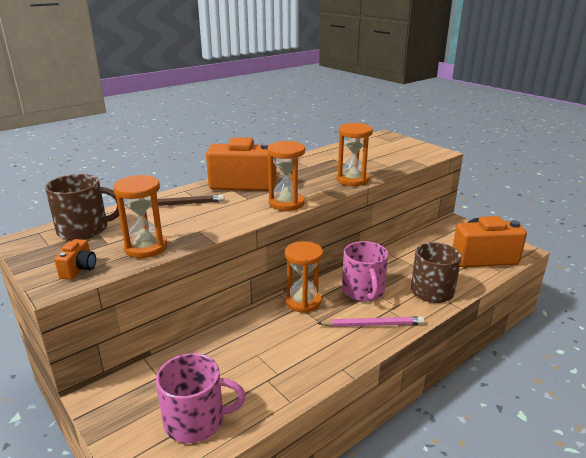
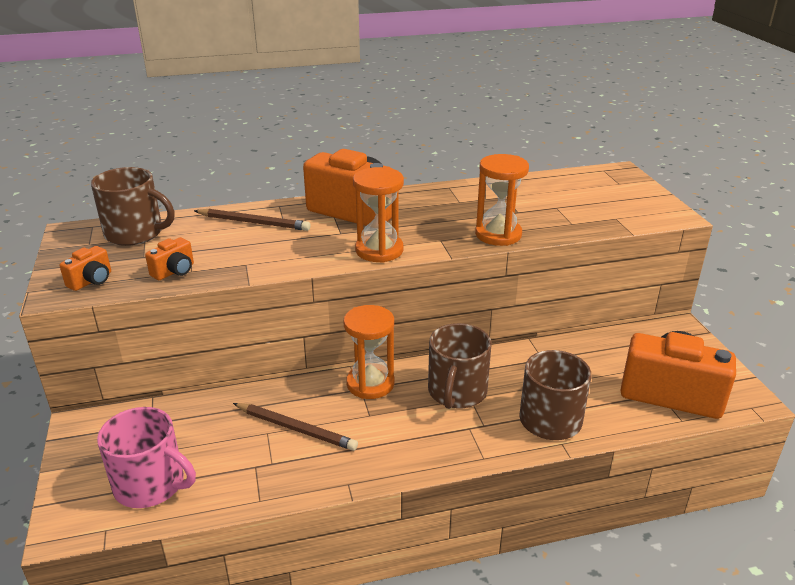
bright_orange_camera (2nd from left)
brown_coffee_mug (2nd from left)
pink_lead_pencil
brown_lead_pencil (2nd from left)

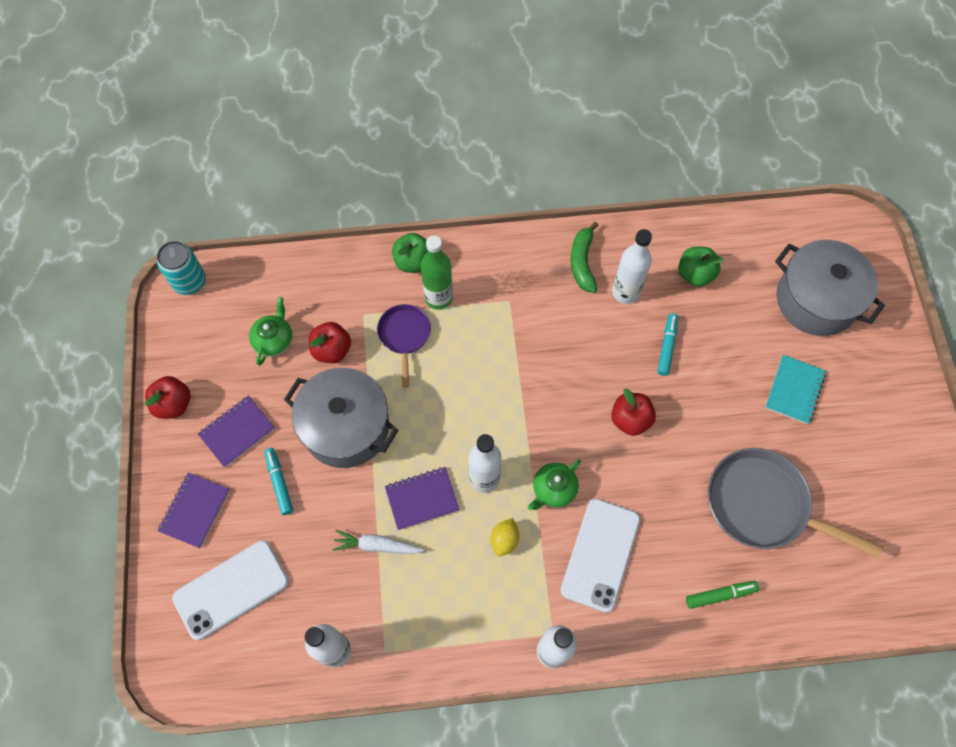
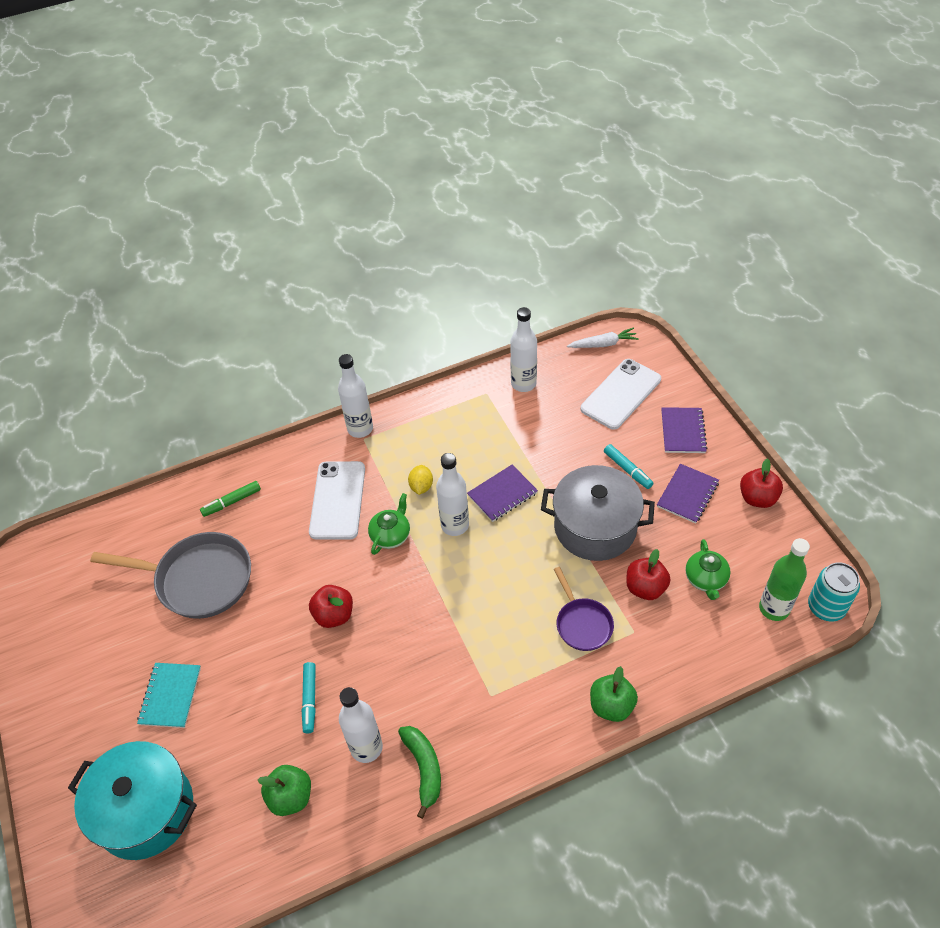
leaf-green_bottle
teal_cooking_pot
white_root_vegetable

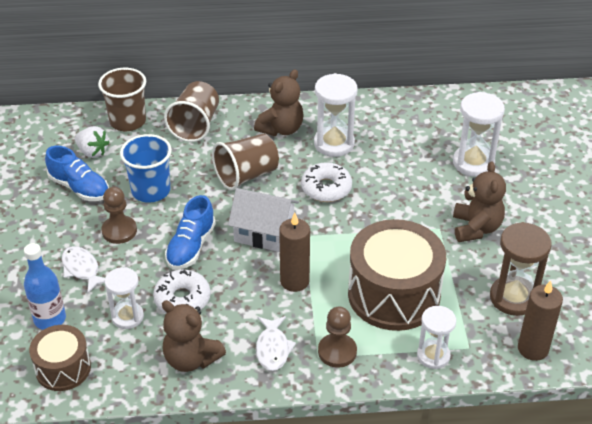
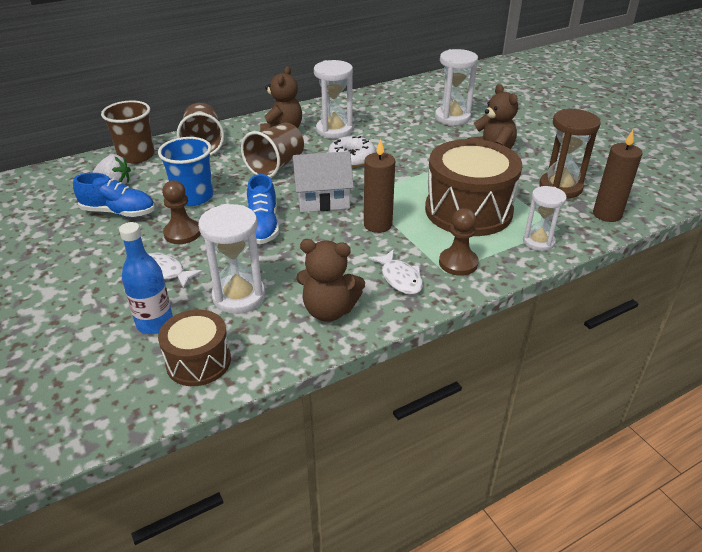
white_hourglass (1st from left)
white_donut (1st from left in the first image)

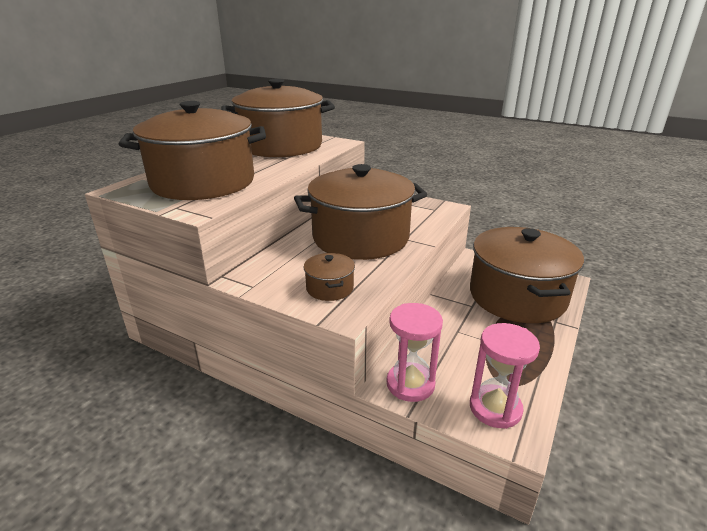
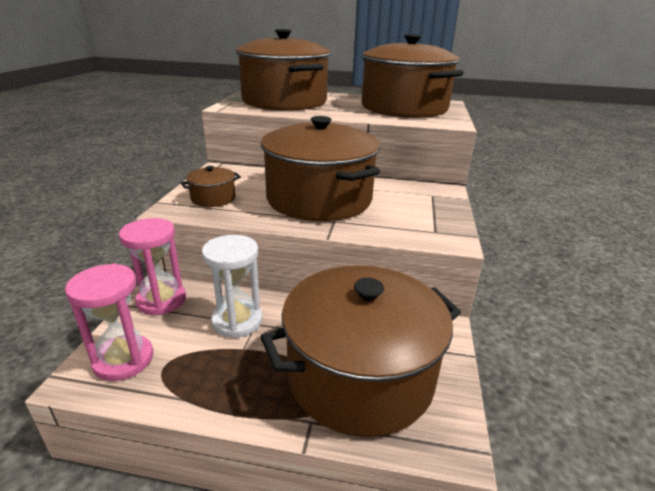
white_hourglass

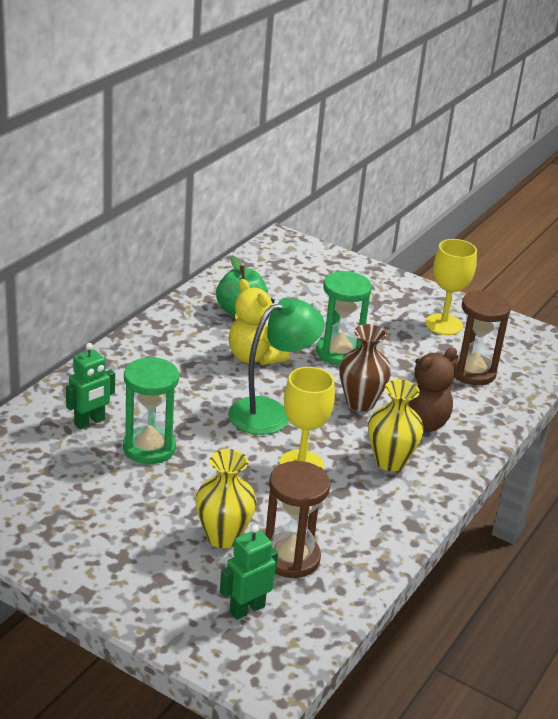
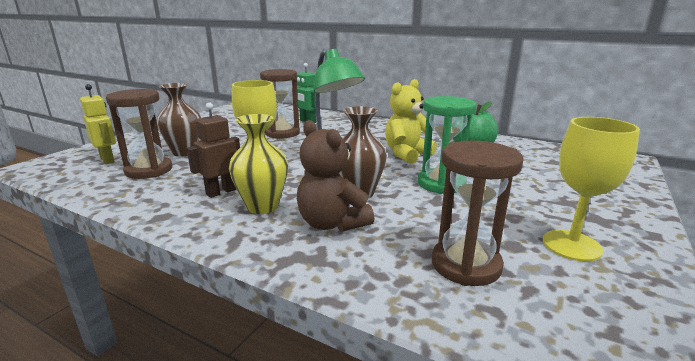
brown_hourglass (2nd from left)
brown_flower_vase (1st from left)
golden_toy_robot
brown_toy_robot

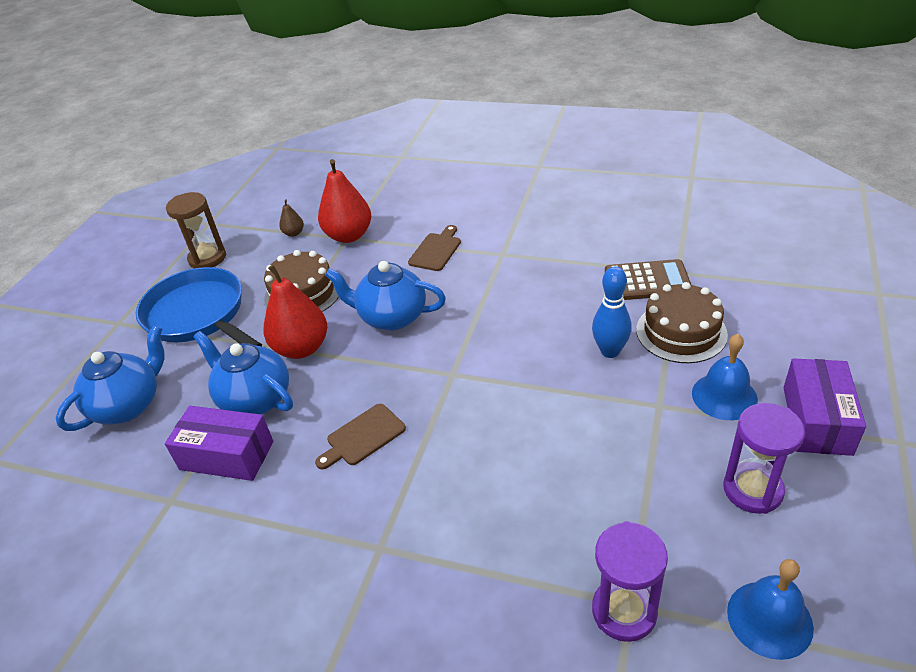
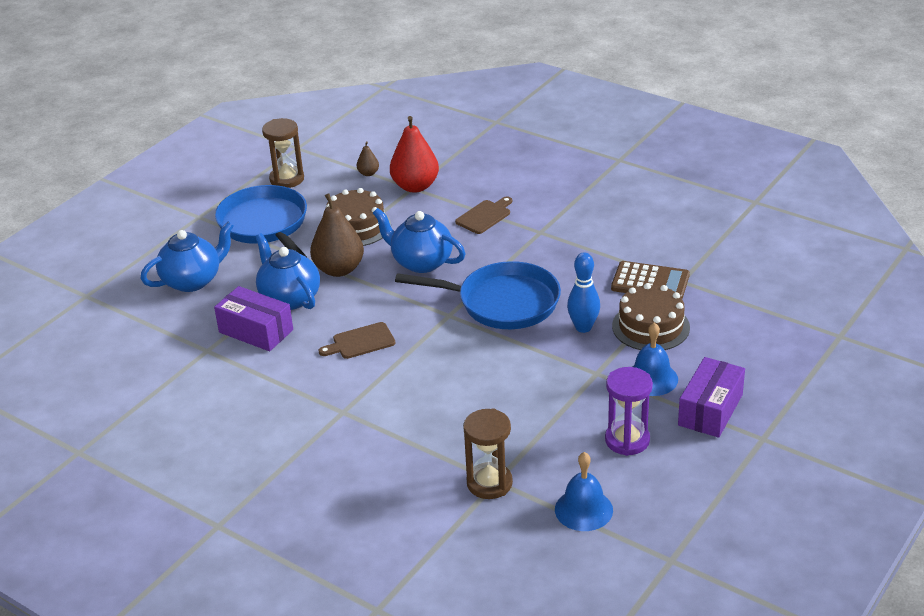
brown_pear_fruit (1st from left)
brown_hourglass (2nd from left)
royal_blue_skillet (2nd from left)

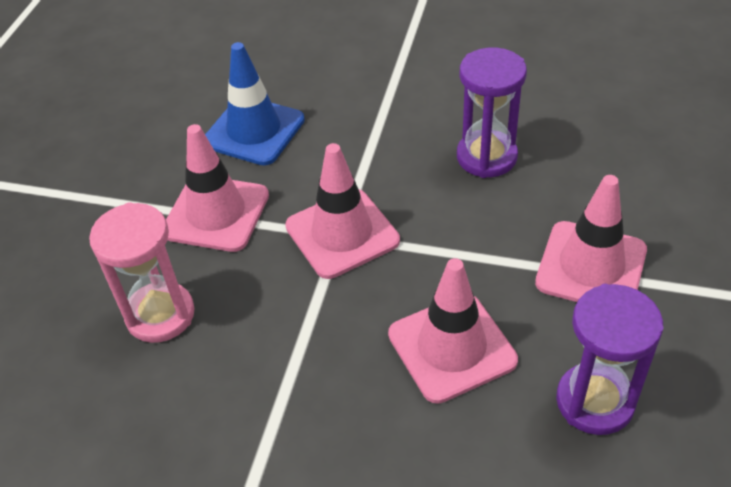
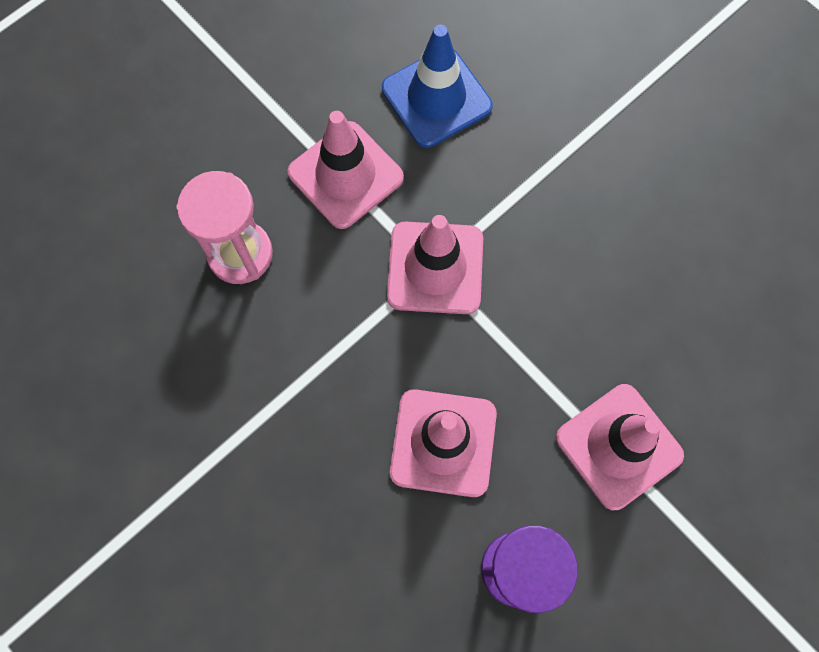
violet_hourglass (1st from left in the first image)

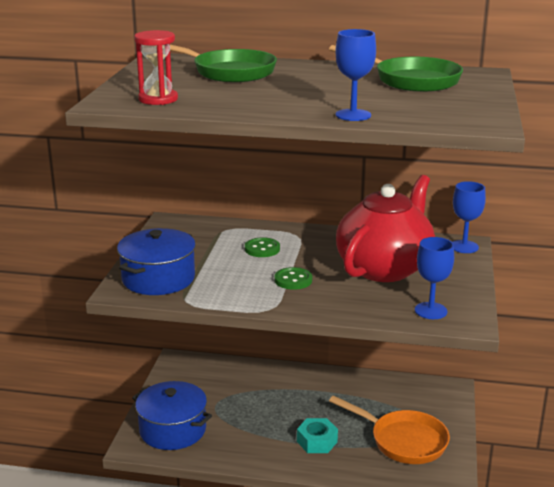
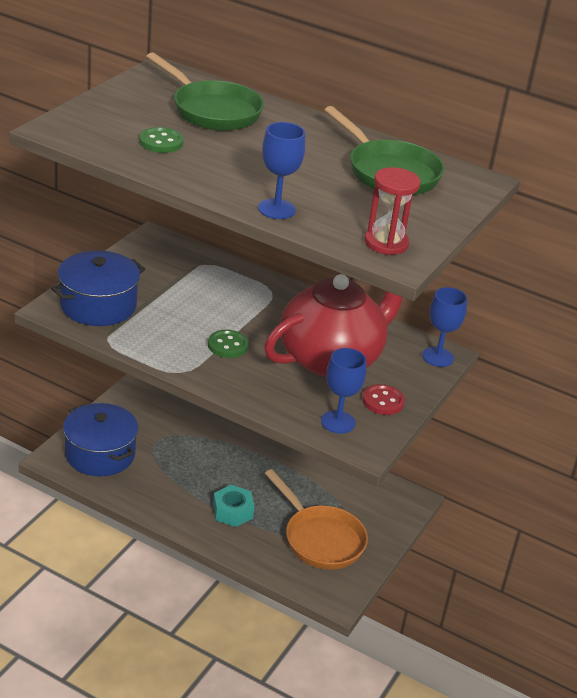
red_hourglass
leaf-green_sewing_button (1st from left)
red_sewing_button

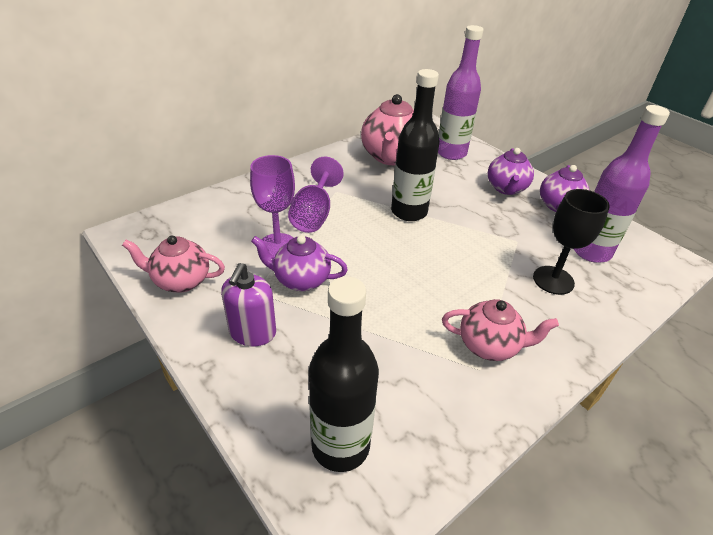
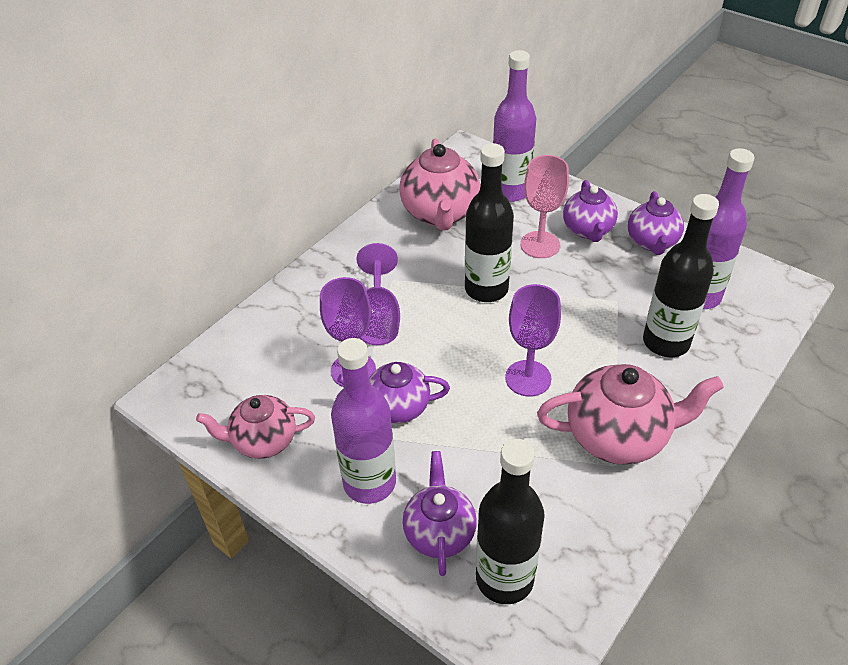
black_bottle (3rd from left)
violet_bottle (1st from left)
pink_tea_pot (3rd from left)
pink_chalice
violet_chalice (3rd from left)
violet_tea_pot (2nd from left)

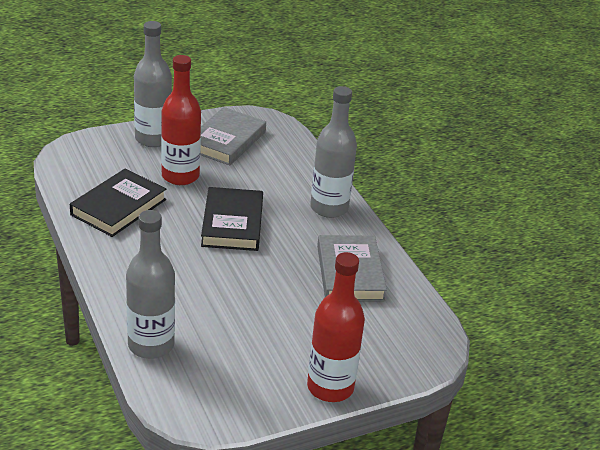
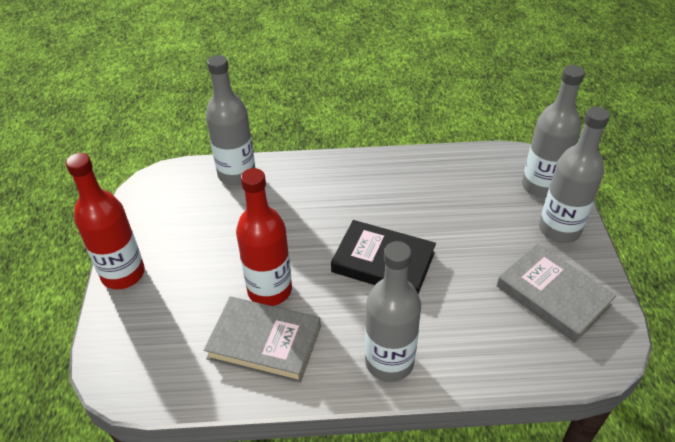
red_bottle (2nd from left)
black_book (1st from left in the first image)
gray_bottle (3rd from left)

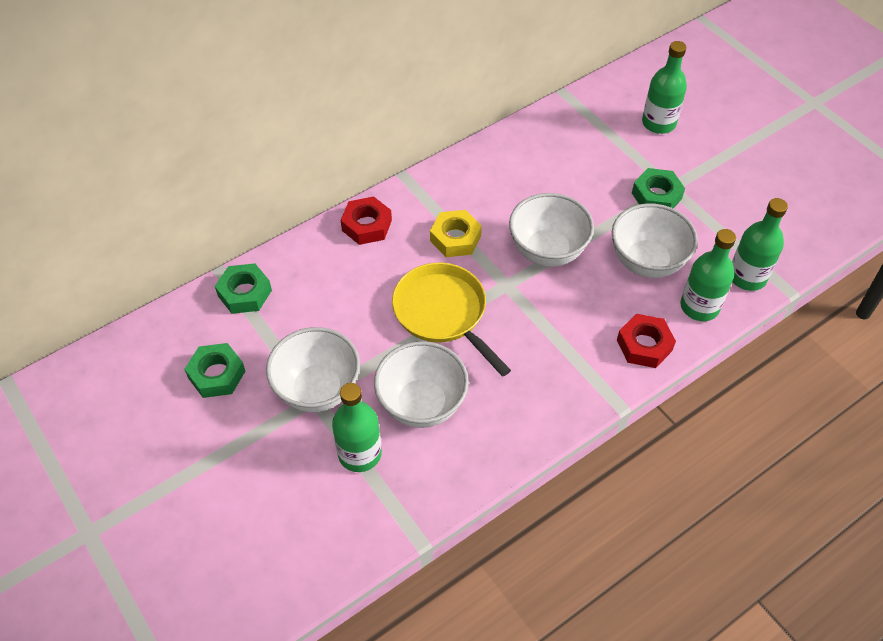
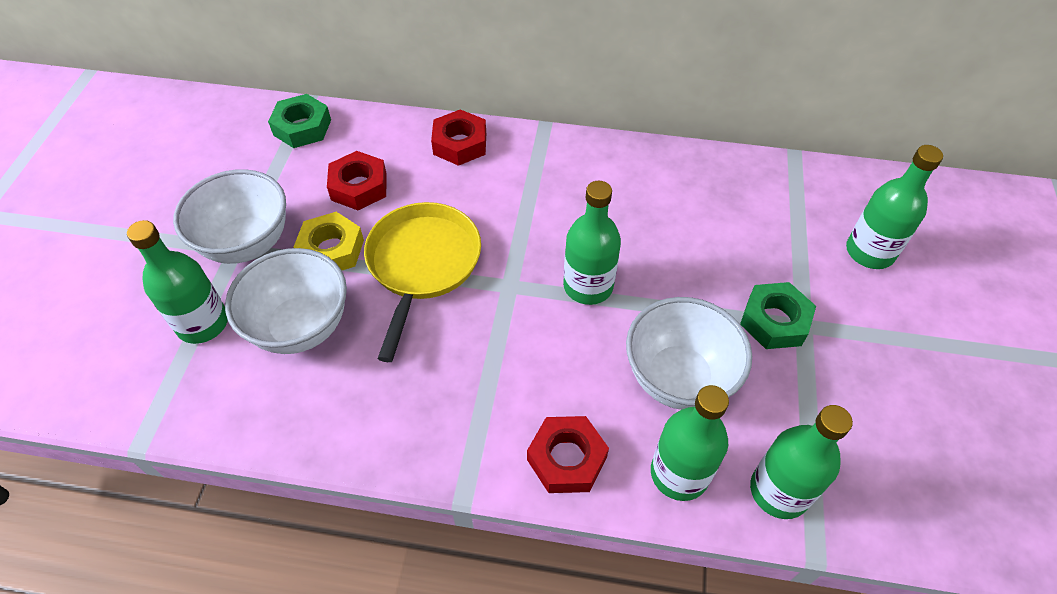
leaf-green_bottle (2nd from left)
golden_hex_nut
leaf-green_hex_nut (1st from left in the first image)
red_hex_nut (1st from left)

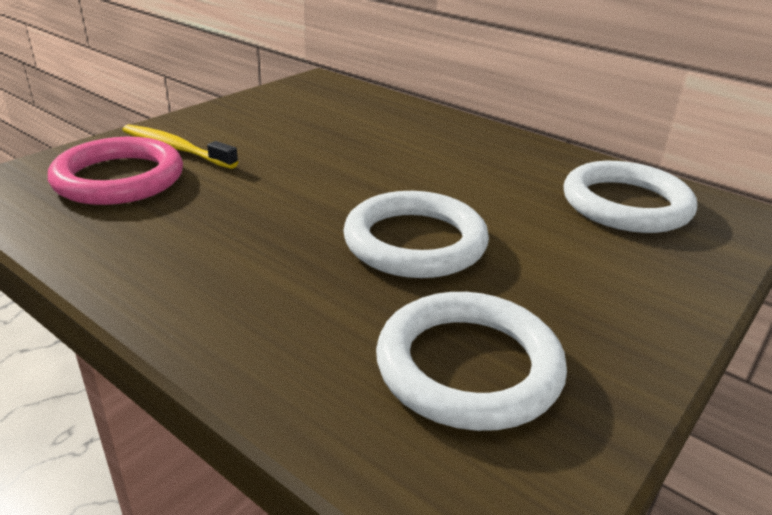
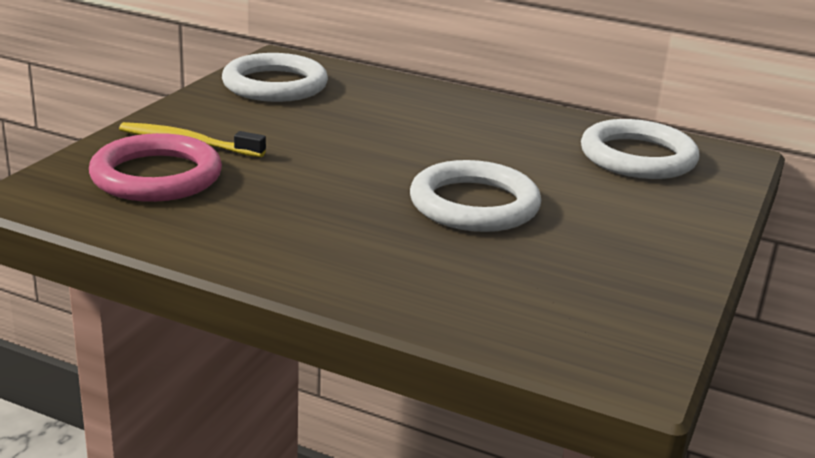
white_torus (1st from left)

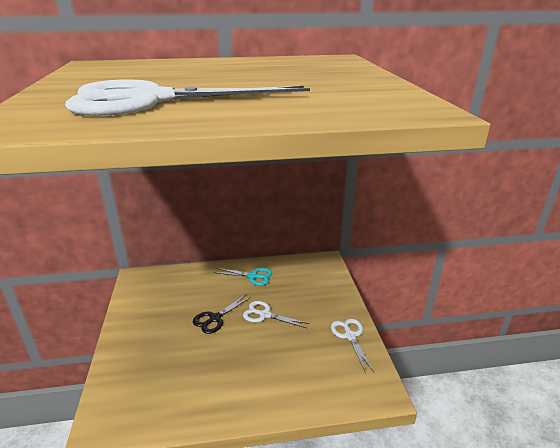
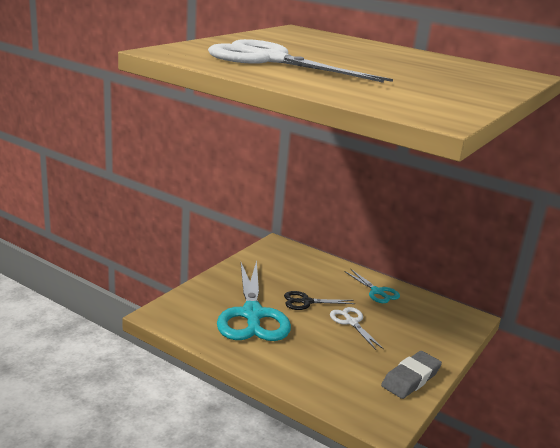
gray_gum_eraser
teal_pair_of_scissors (1st from left)

